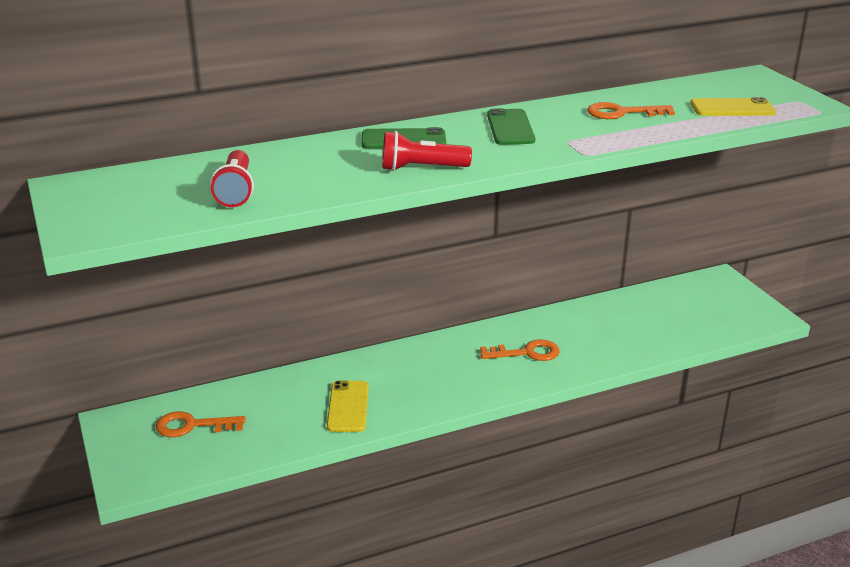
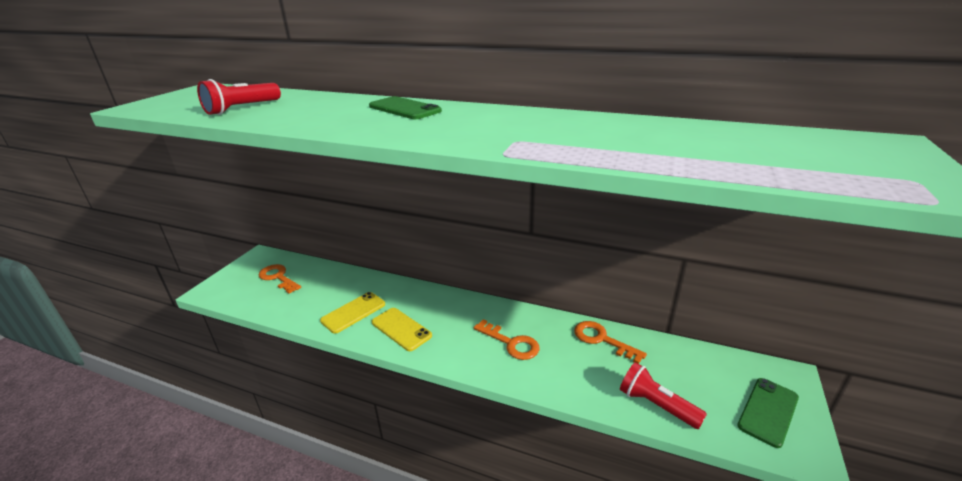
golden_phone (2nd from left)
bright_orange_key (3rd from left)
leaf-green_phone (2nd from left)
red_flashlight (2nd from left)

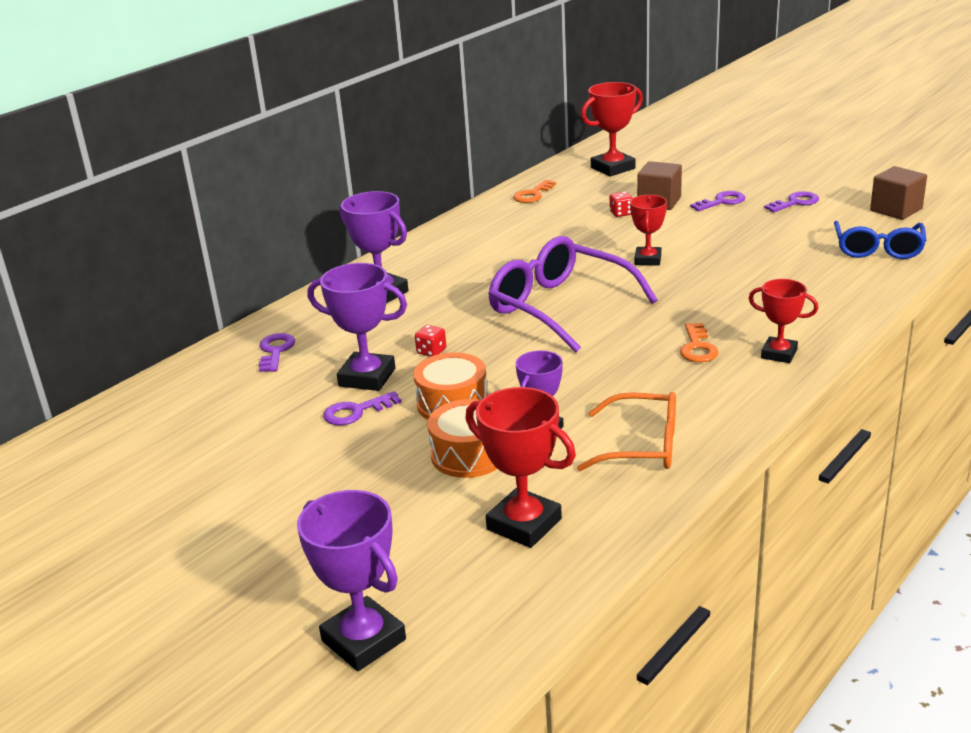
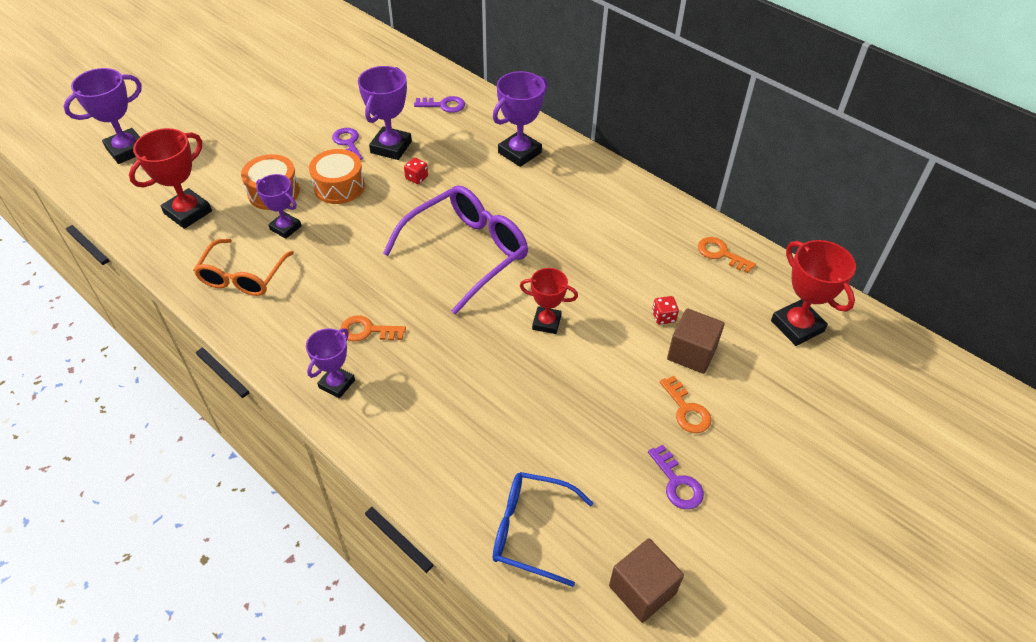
bright_orange_key (2nd from left)
violet_trophy (3rd from left)

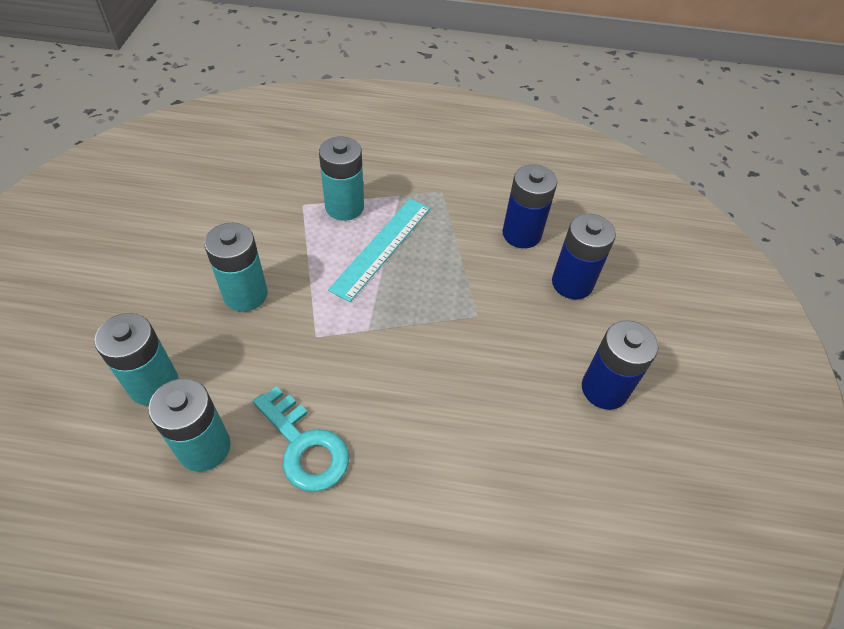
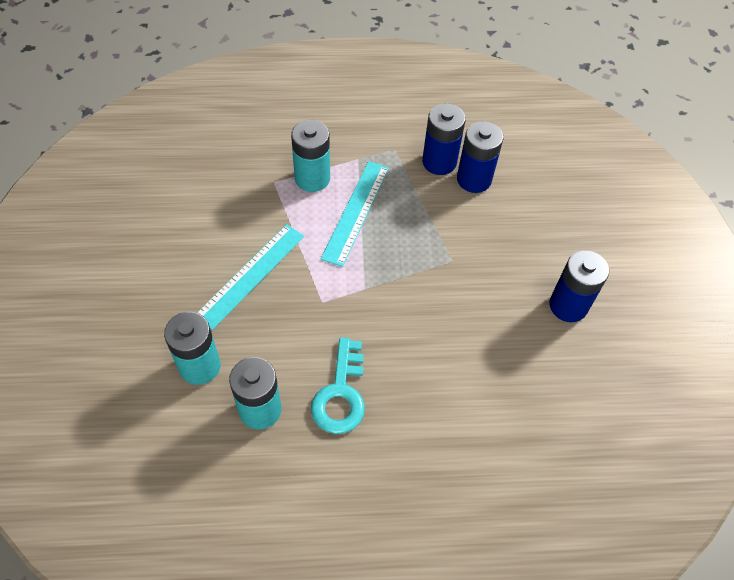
royal_blue_AA_battery (1st from left)
teal_straightedge (1st from left)
teal_key

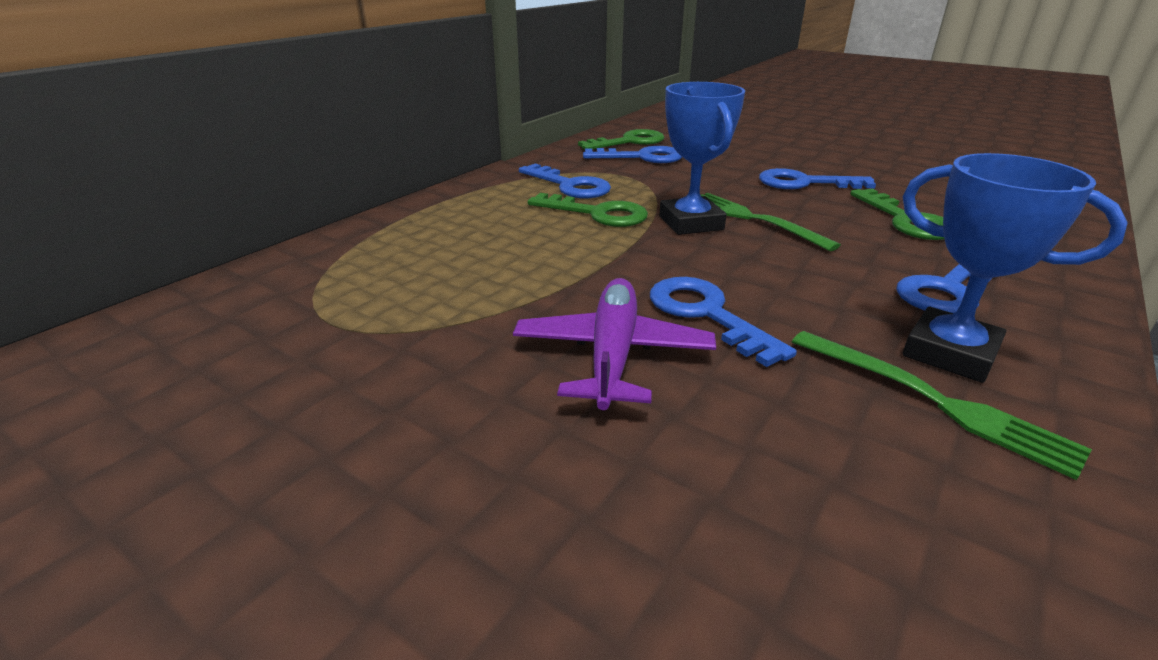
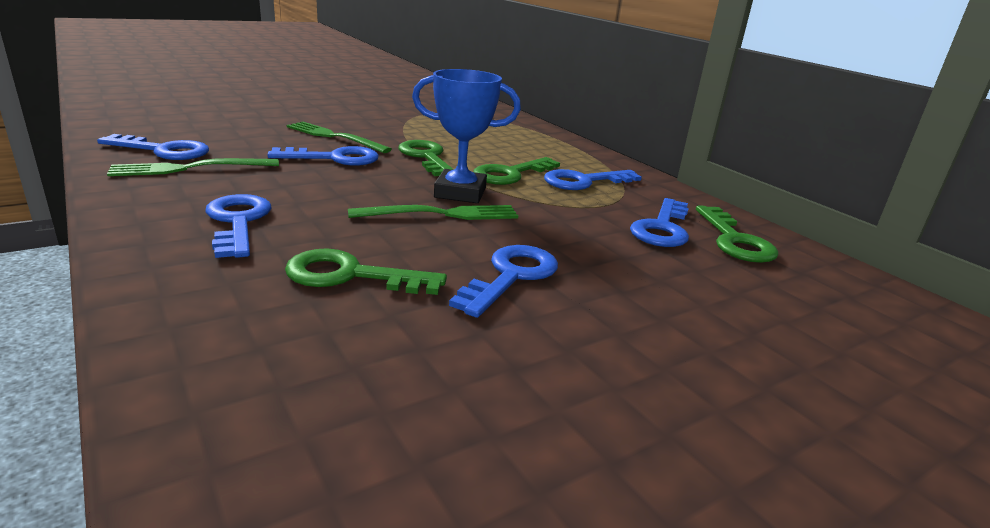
royal_blue_trophy (2nd from left in the first image)
leaf-green_dinner_fork (2nd from left)
royal_blue_key (1st from left)
leaf-green_key (2nd from left)

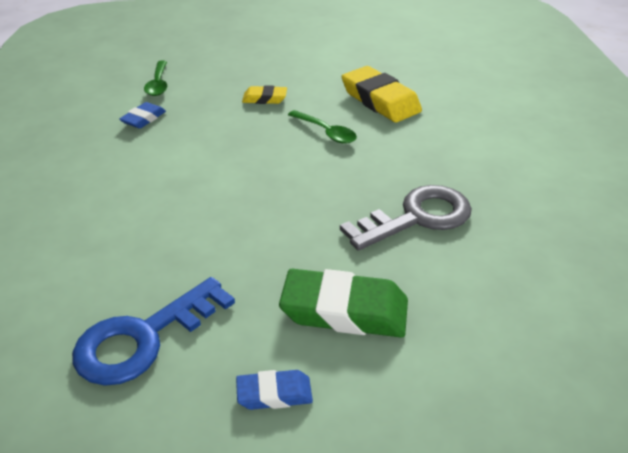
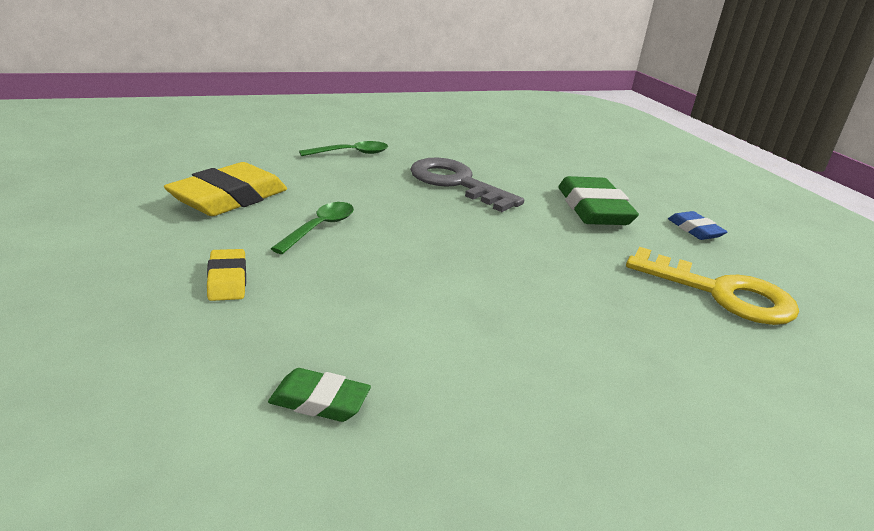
leaf-green_teaspoon (2nd from left)
leaf-green_gum_eraser (1st from left)
golden_key

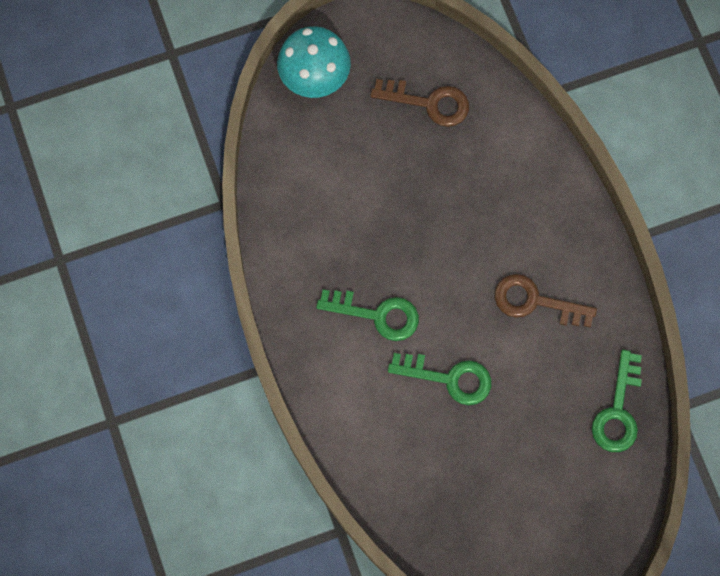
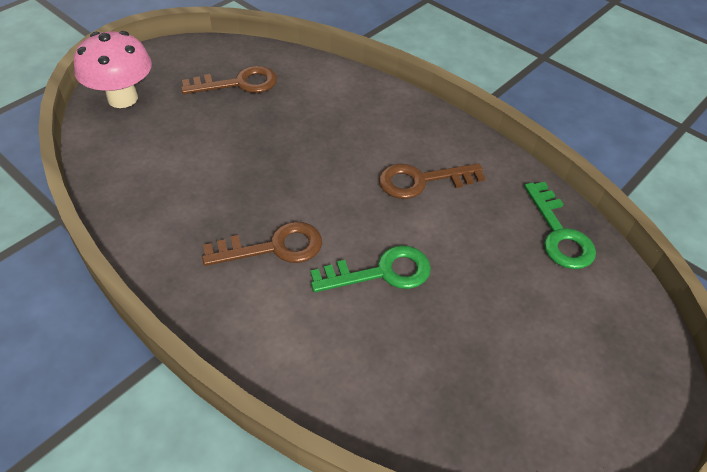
pink_fungus
brown_key (2nd from left)

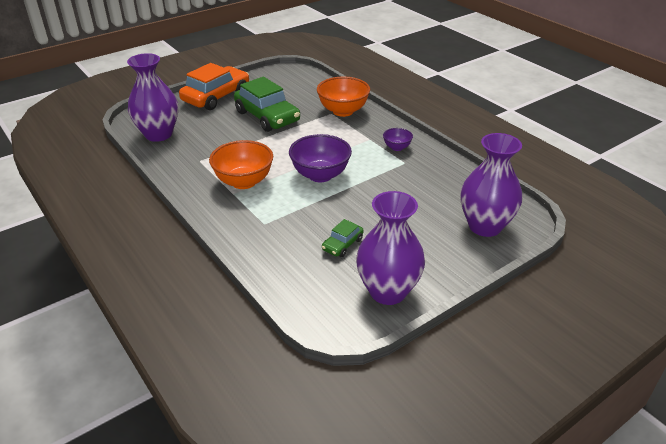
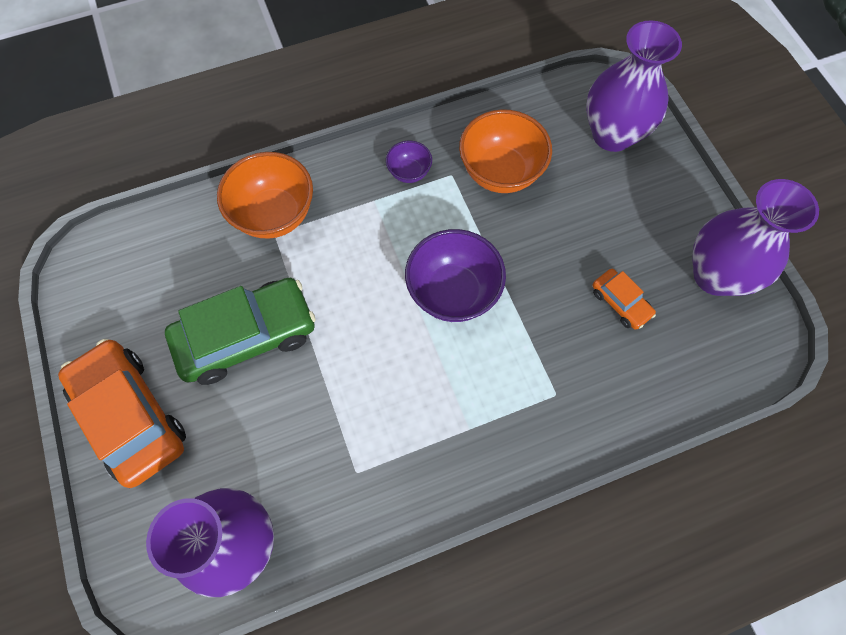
bright_orange_bowl (2nd from left)
bright_orange_car (2nd from left)

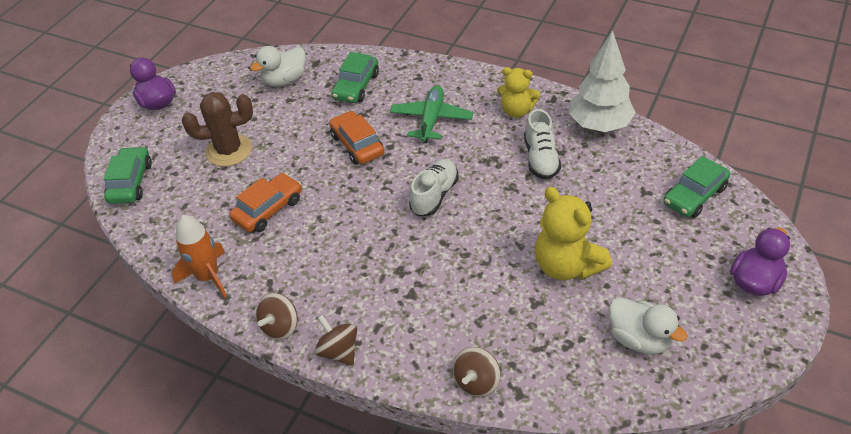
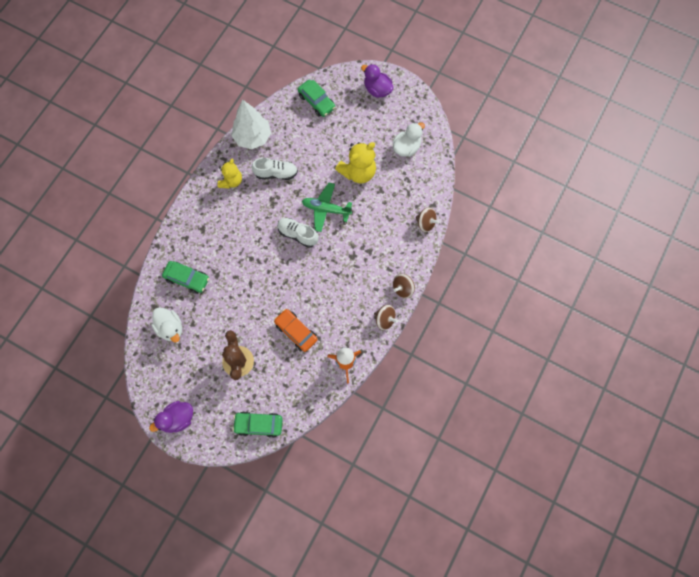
leaf-green_toy_plane
bright_orange_car (2nd from left in the first image)

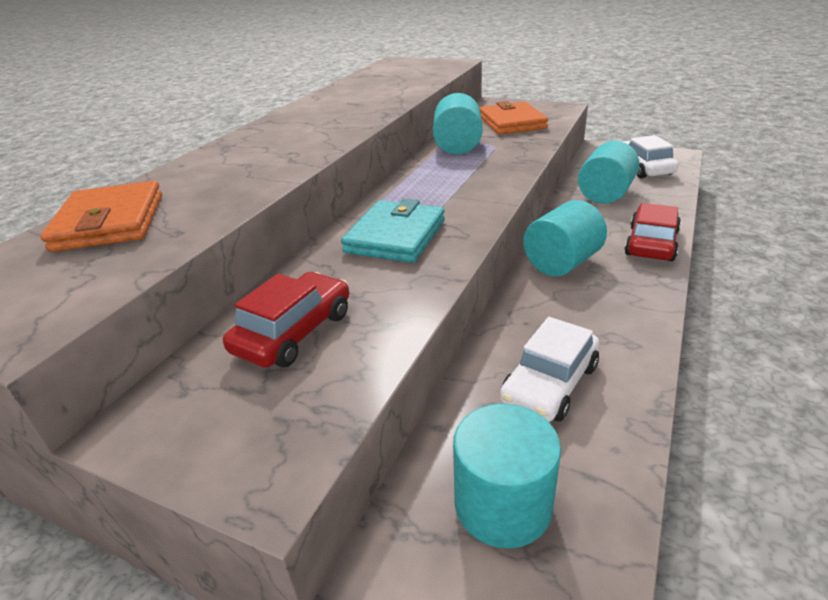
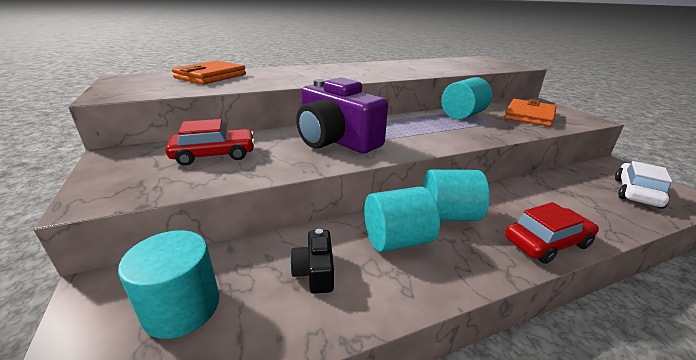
teal_cylinder_shape (2nd from left)
violet_camera
black_camera

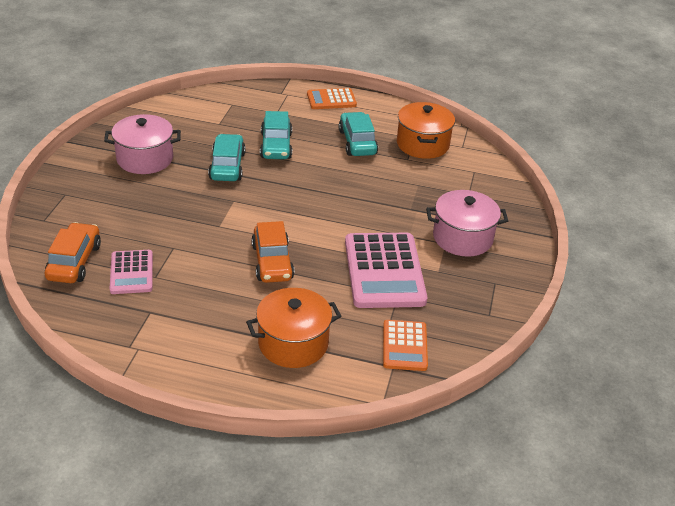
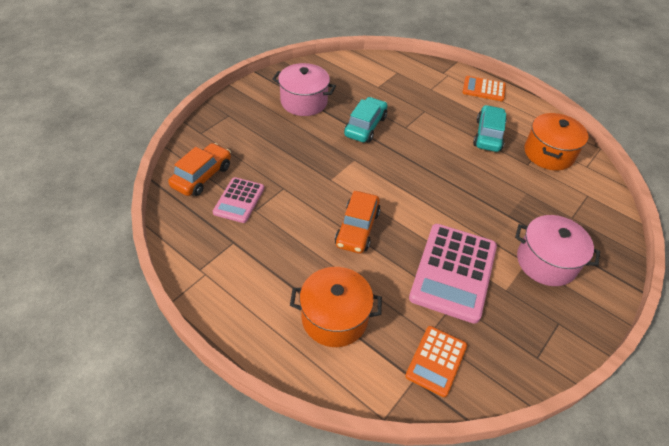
teal_car (2nd from left in the first image)

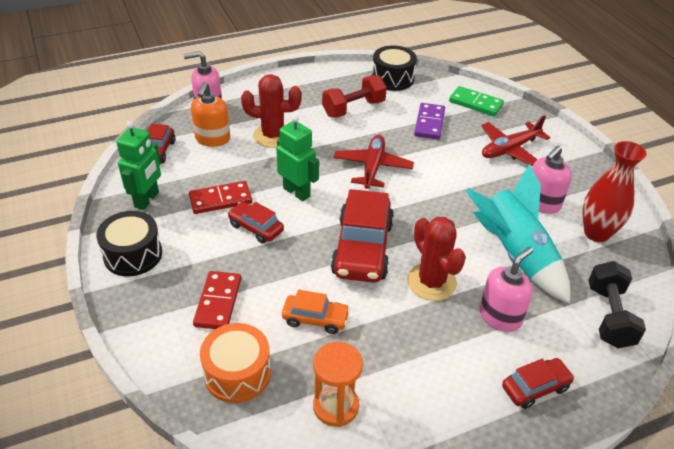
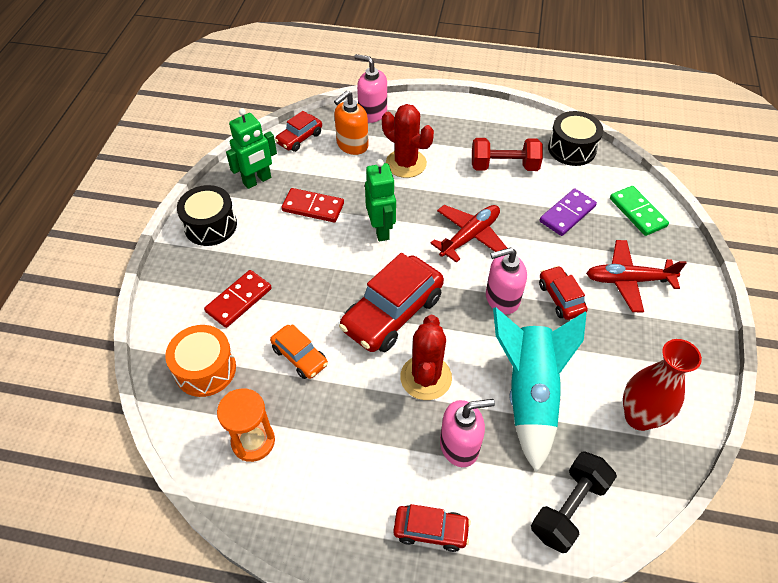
pink_soap_pump (3rd from left)
red_car (4th from left)

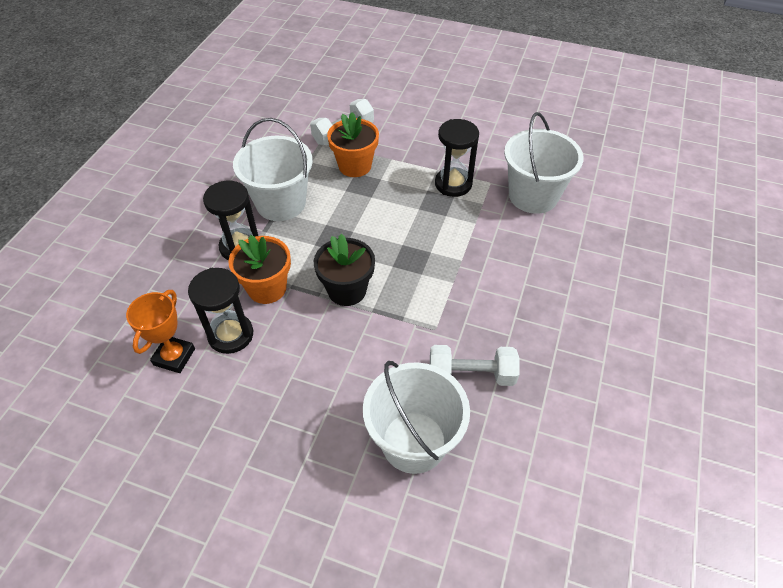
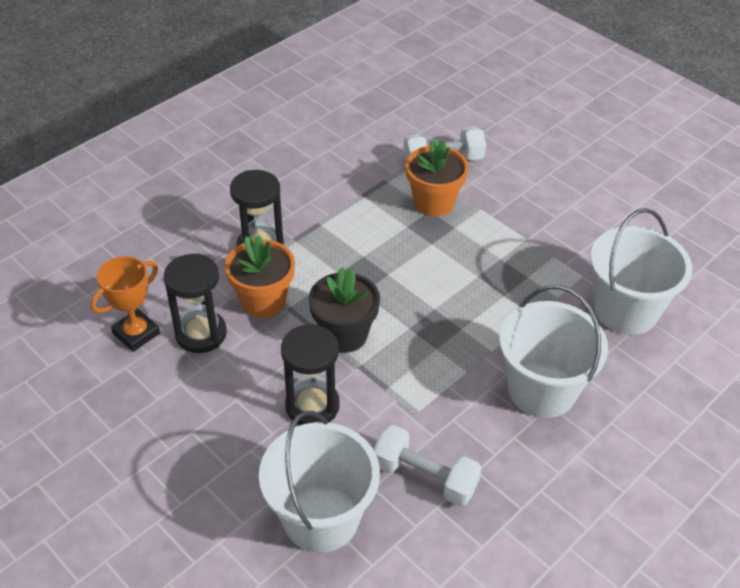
white_pail (2nd from left)
black_hourglass (3rd from left)

